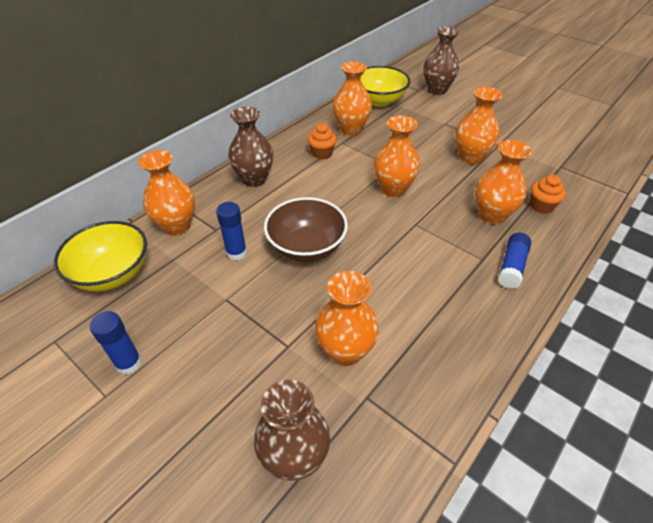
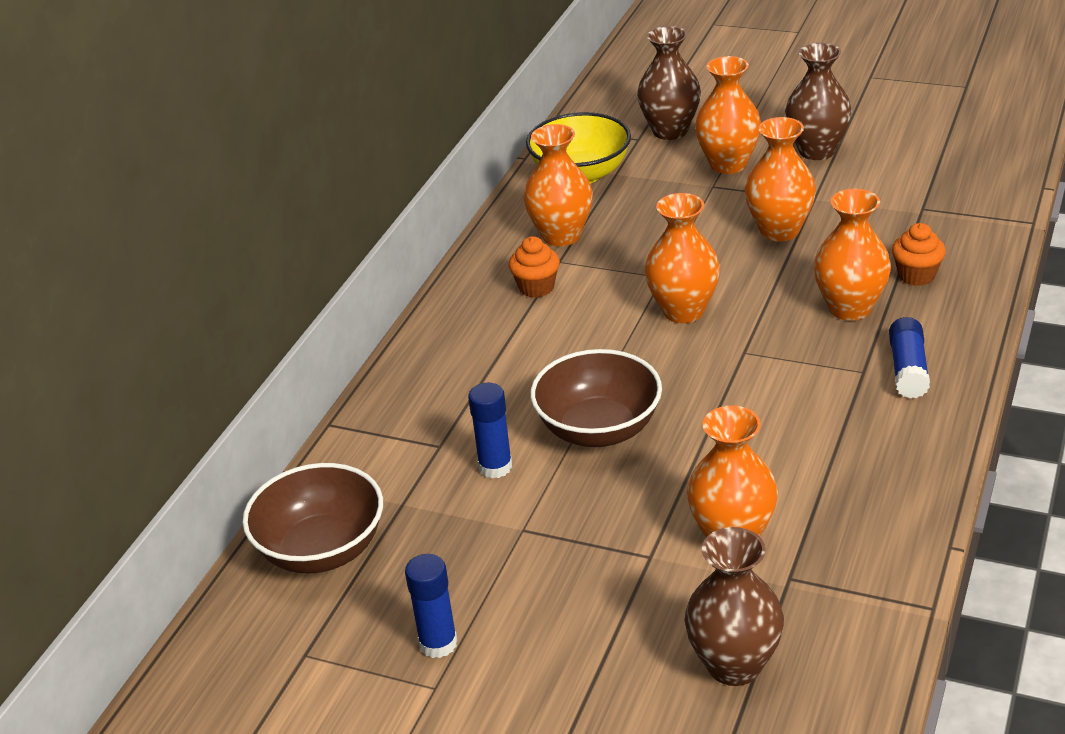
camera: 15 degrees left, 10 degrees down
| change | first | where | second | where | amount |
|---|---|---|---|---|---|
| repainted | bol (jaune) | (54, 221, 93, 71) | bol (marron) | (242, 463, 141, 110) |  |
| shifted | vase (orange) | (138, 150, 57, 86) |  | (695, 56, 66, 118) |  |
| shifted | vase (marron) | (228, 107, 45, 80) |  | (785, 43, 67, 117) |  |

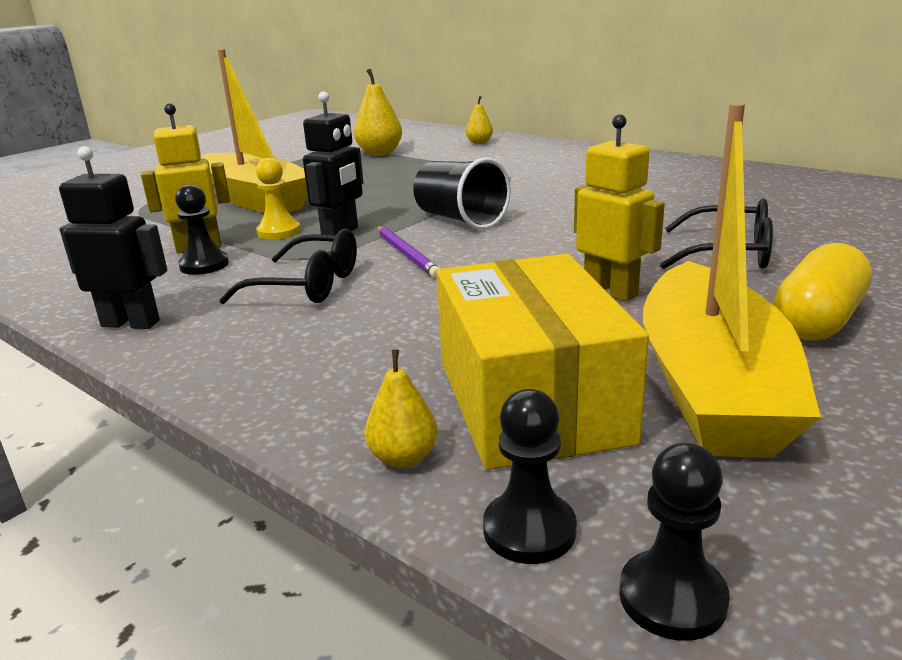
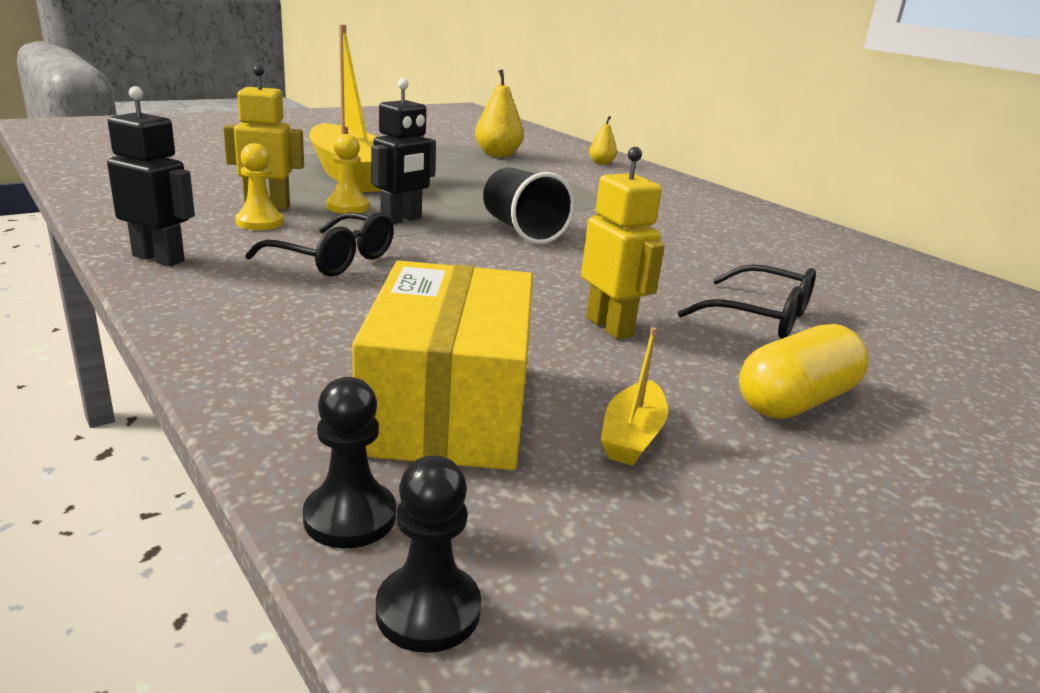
camera: 10 degrees right, 0 degrees up
| change | first | where | second | where | amount |
|---|---|---|---|---|---|
| repainted | pion (noir) | (175, 184, 54, 91) | pion (jaune) | (235, 143, 49, 87) |  |
| scaled | bateau (jaune) | (643, 103, 178, 355) |  | (601, 327, 67, 138) | x0.41 |
| gone | poire (jaune) | (365, 350, 73, 118) |  |  |  |
| gone | crayon (violet) | (377, 226, 64, 53) |  |  |  |

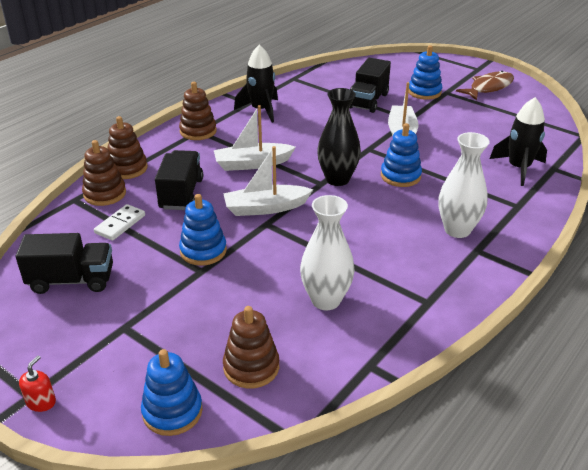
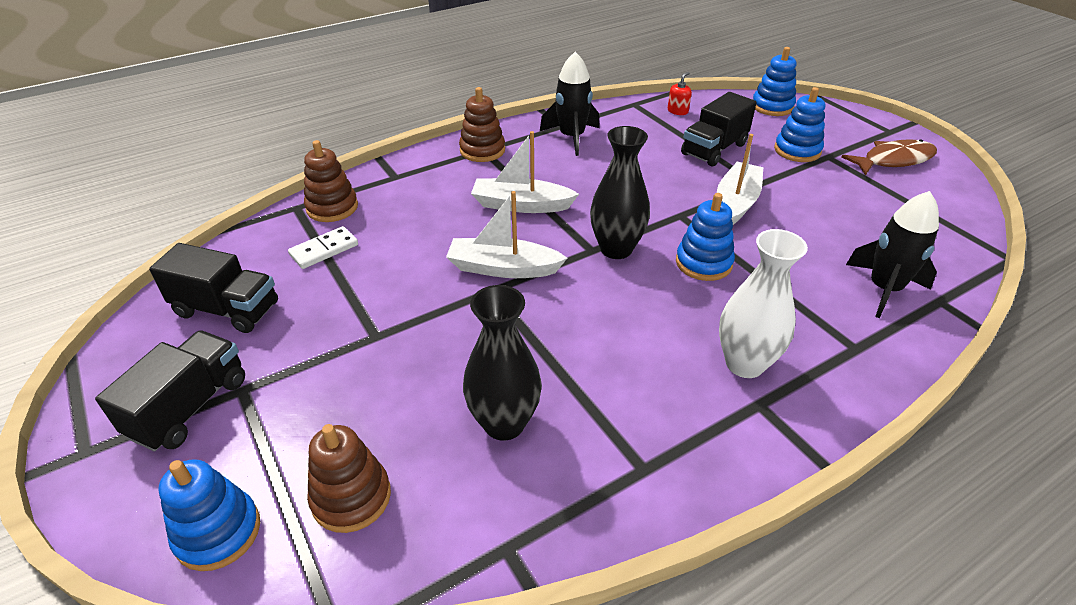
camera: 20 degrees right, 5 degrees up
| change | first | where | second | where | amount |
|---|---|---|---|---|---|
| shifted | camion (noir) | (155, 150, 48, 60) |  | (95, 330, 150, 121) |  |
| repainted | vase (blanc) | (300, 195, 55, 115) | vase (noir) | (463, 285, 79, 156) |  |
| shifted | distributeur de savon (rouge) | (19, 355, 37, 57) |  | (668, 72, 24, 43) |  |
| shifted | jouet à empiler (bleu) | (179, 194, 48, 72) |  | (753, 47, 43, 69) |  |
| gone | jouet à empiler (marron) | (108, 116, 40, 63) |  |  |  |

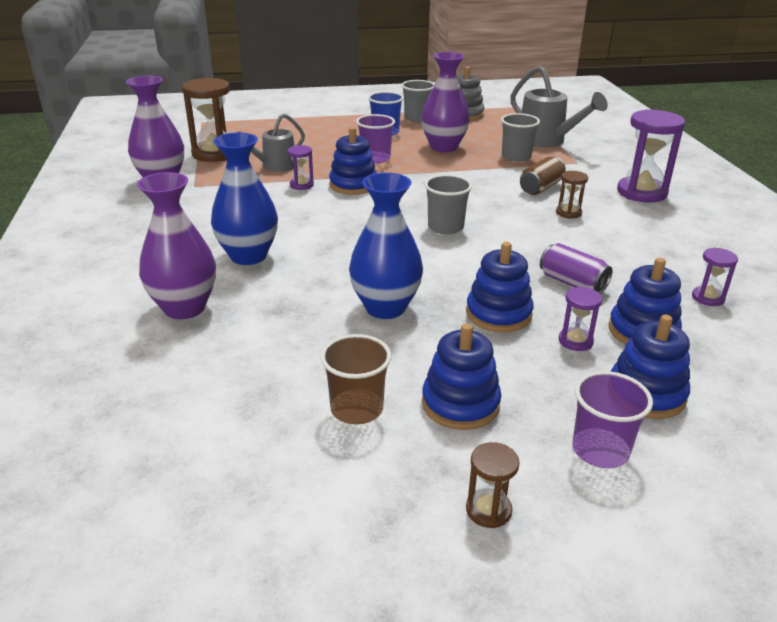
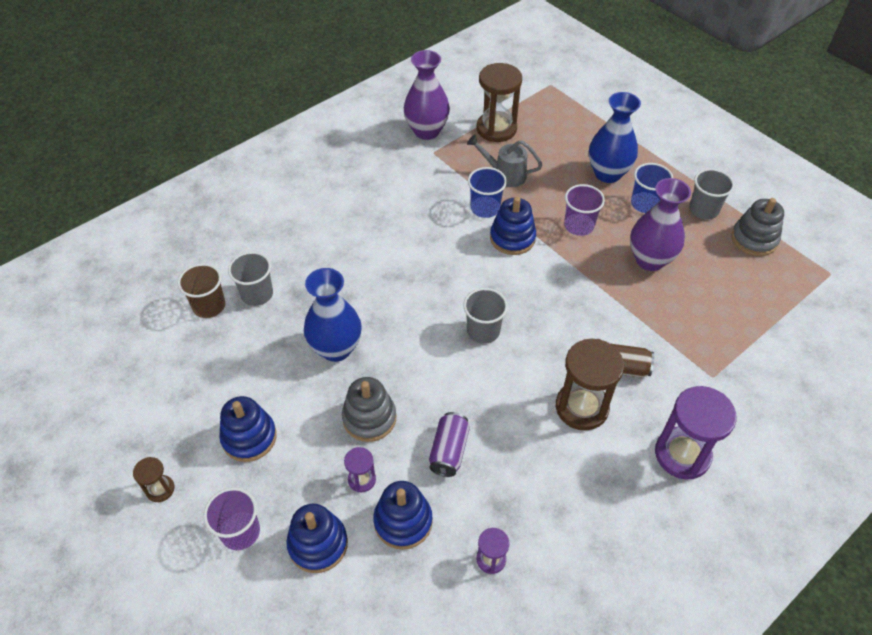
camera: 60 degrees right, 20 degrees up
| change | first | where | second | where | amount |
|---|---|---|---|---|---|
| shifted | gobelet (marron) | (320, 334, 71, 90) |  | (178, 263, 47, 55) |  |
| shifted | gobelet (gris) | (501, 113, 39, 49) |  | (228, 252, 45, 54) |  |
| repainted | jouet à empiler (bleu) | (466, 242, 67, 90) | jouet à empiler (gris) | (342, 377, 54, 65) |  |
| swapped | sablier (violet) | (287, 145, 27, 45) | gobelet (bleu) | (468, 167, 39, 51) |  |
| scaled | sablier (marron) | (556, 171, 32, 48) |  | (556, 339, 68, 92) | x2.02 |
| shifted | vase (bleu) | (211, 132, 67, 133) |  | (589, 92, 52, 91) |  |
| gone | vase (violet) | (137, 172, 79, 147) |  |  |  |
| gone | arrosoir (gris) | (510, 66, 98, 82) |  |  |  |

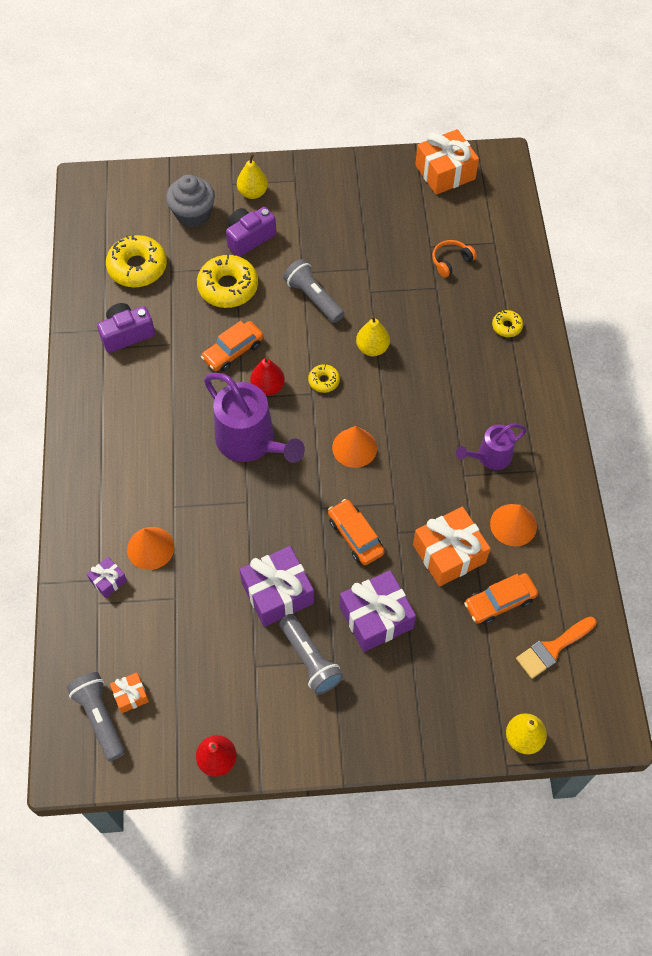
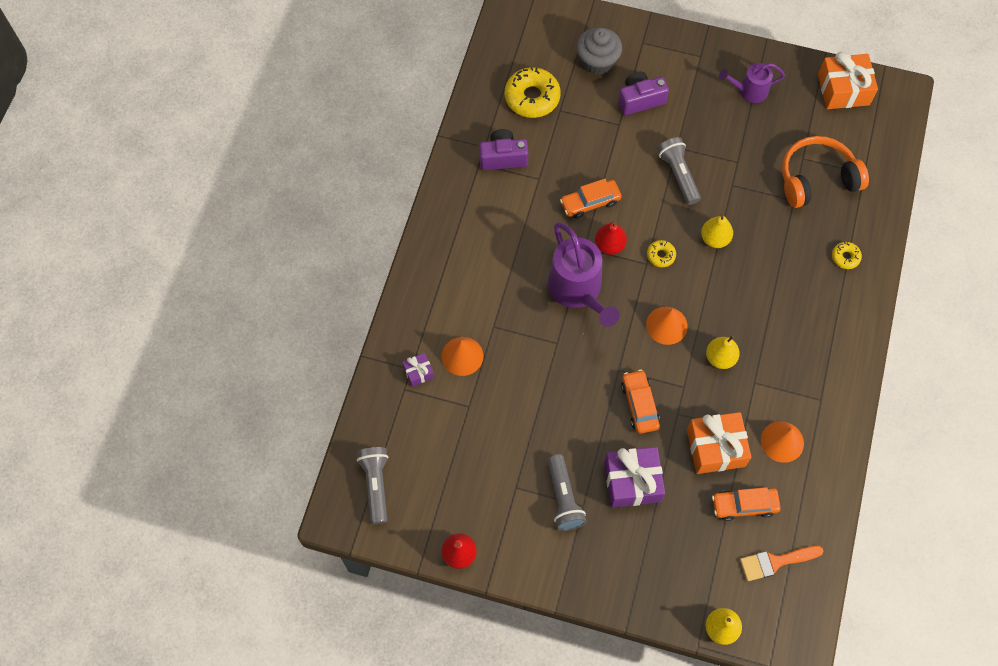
camera: 20 degrees right, 5 degrees up
| change | first | where | second | where | amount |
|---|---|---|---|---|---|
| shifted | poire (jaune) | (237, 154, 31, 45) |  | (706, 335, 34, 34) |  |
| shifted | arrosoir (violet) | (456, 424, 71, 46) |  | (719, 63, 66, 40) |  |
| scaled | casque audio (orange) | (432, 240, 45, 38) |  | (782, 136, 87, 72) | x2.04 |
| gone | cadeau (orange) | (110, 672, 39, 41) |  |  |  |
| gone | beignet (jaune) | (197, 254, 61, 54) |  |  |  |
| gone | cadeau (violet) | (239, 546, 75, 81) |  |  |  |

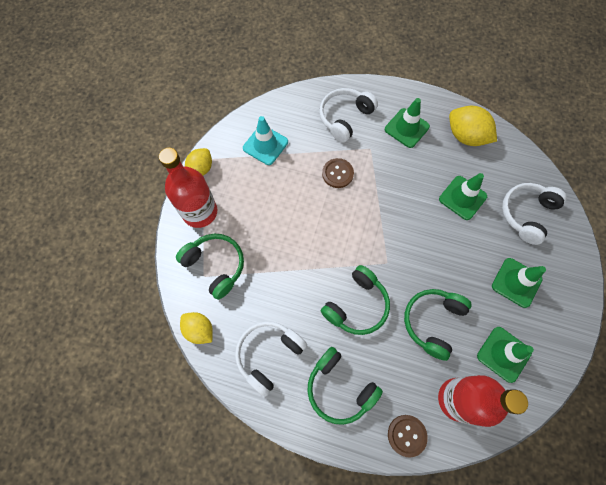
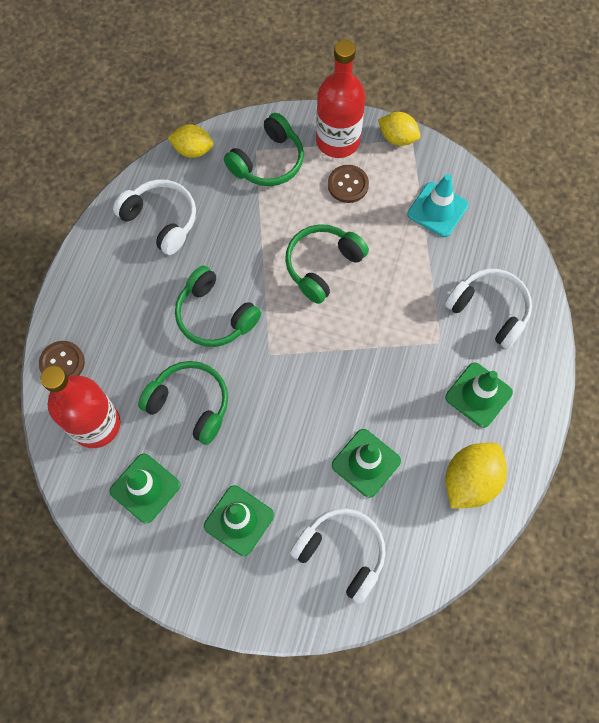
camera: 90 degrees right, 0 degrees up
| change | first | where | second | where | amount |
|---|---|---|---|---|---|
| rotated | citron (jaune) | (180, 312, 33, 32) |  | (168, 124, 46, 34) | 60 degrees clockwise |
| shifted | casque audio (vert) | (307, 347, 76, 78) |  | (285, 224, 84, 80) |  |
| shifted | bouton (marron) | (322, 158, 32, 30) |  | (328, 165, 41, 38) |  |

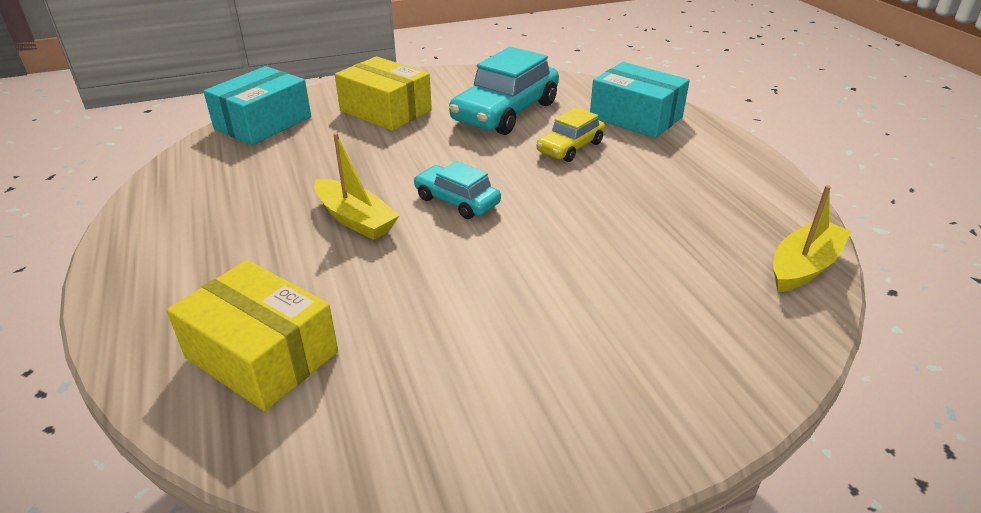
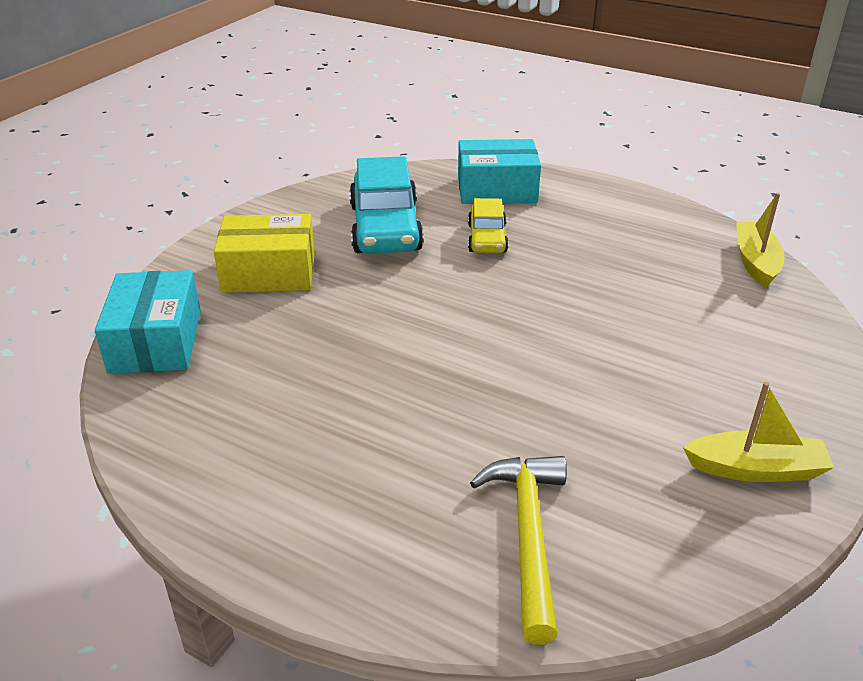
camera: 40 degrees left, 0 degrees up
| change | first | where | second | where | amount |
|---|---|---|---|---|---|
| swapped | boîte (jaune) | (167, 260, 171, 151) | marteau (jaune) | (470, 456, 97, 189) |  |
| shifted | bateau (jaune) | (314, 133, 86, 107) |  | (683, 382, 151, 100) |  |
| gone | voiture (turquoise) | (414, 161, 87, 58) |  |  |  |

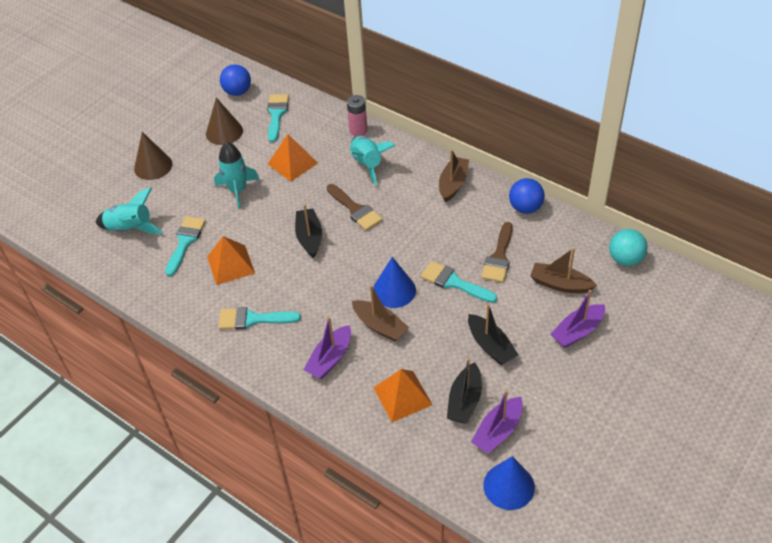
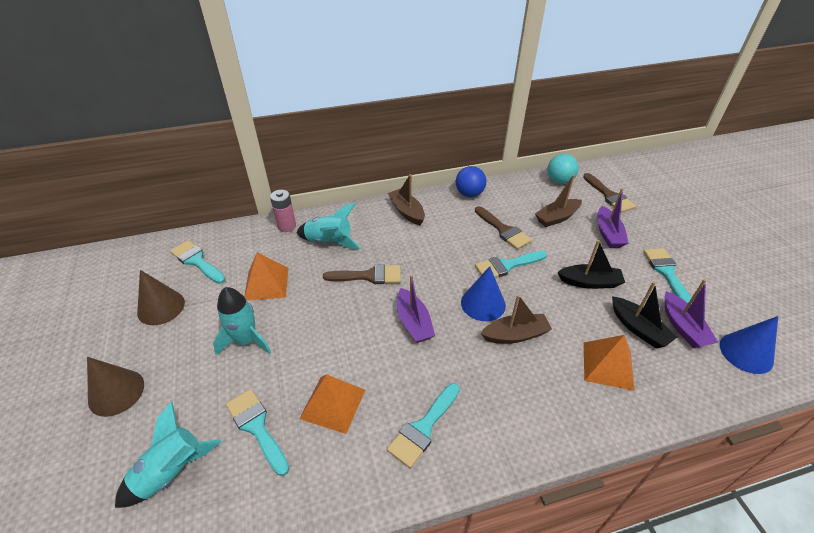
camera: 55 degrees left, 5 degrees down
| change | first | where | second | where | amount |
|---|---|---|---|---|---|
| shifted | bateau (violet) | (303, 317, 48, 62) |  | (397, 275, 38, 68) |  |
| new |  |  | pinceau (marron) | (583, 173, 53, 40) |  |
| new |  |  | pinceau (turquoise) | (643, 248, 50, 55) |  |
| gone | balle (bleu) | (220, 64, 31, 32) |  |  |  |
| gone | bateau (noir) | (295, 204, 27, 54) |  |  |  |

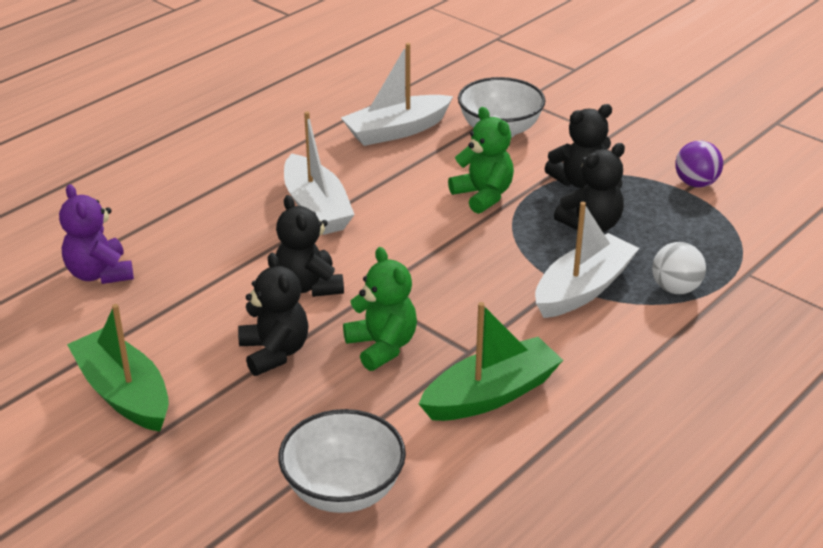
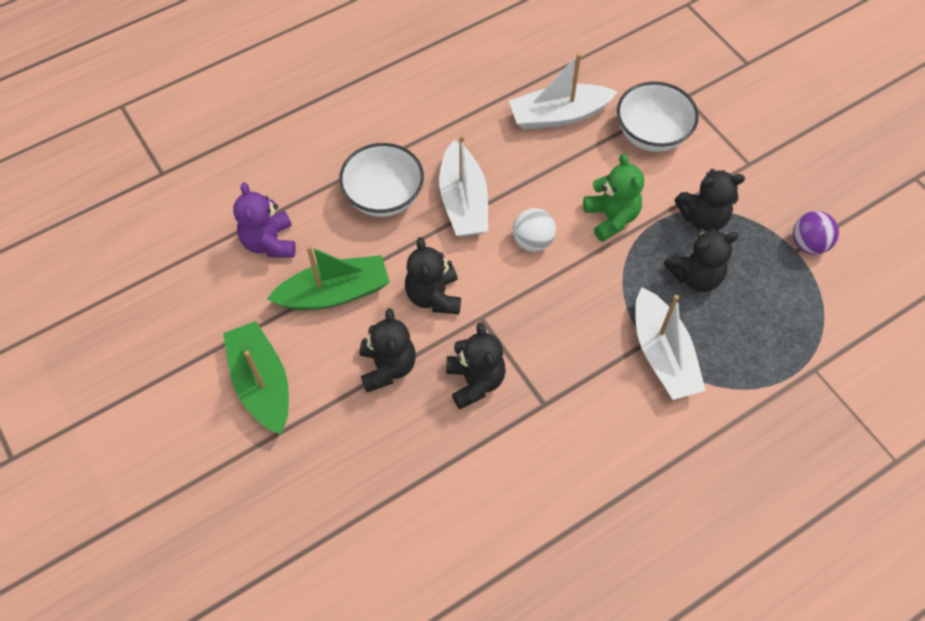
camera: 15 degrees right, 25 degrees up
| change | first | where | second | where | amount |
|---|---|---|---|---|---|
| shifted | bateau (vert) | (419, 302, 144, 119) |  | (267, 245, 123, 65) |  |
| shifted | bol (blanc) | (278, 409, 128, 104) |  | (339, 143, 85, 74) |  |
| repainted | ours en peluche (vert) | (343, 247, 74, 124) | ours en peluche (noir) | (446, 322, 60, 87) |  |
| shifted | balle (blanc) | (652, 242, 54, 52) |  | (513, 208, 43, 44) |  |
| rotated | bateau (blanc) | (535, 202, 104, 116) |  | (635, 287, 71, 113) | 105 degrees clockwise |

